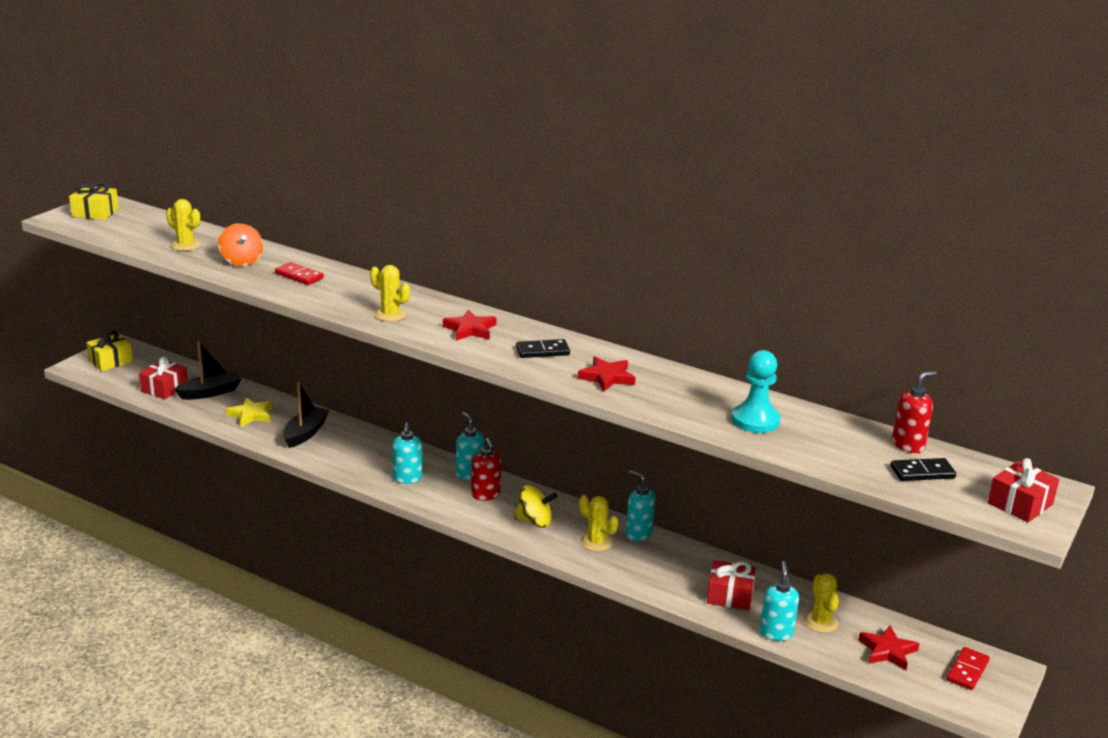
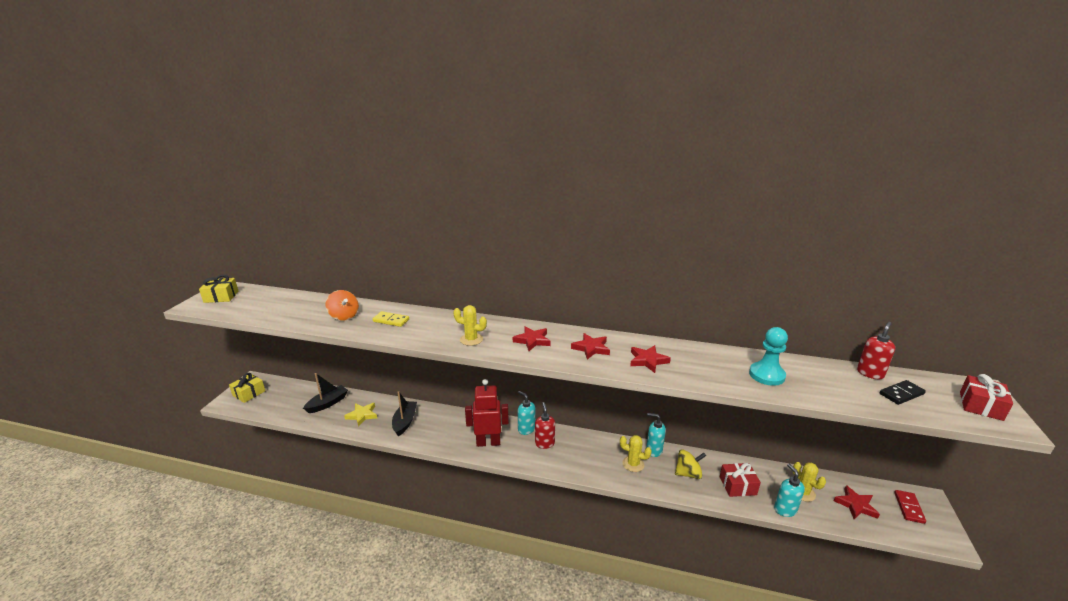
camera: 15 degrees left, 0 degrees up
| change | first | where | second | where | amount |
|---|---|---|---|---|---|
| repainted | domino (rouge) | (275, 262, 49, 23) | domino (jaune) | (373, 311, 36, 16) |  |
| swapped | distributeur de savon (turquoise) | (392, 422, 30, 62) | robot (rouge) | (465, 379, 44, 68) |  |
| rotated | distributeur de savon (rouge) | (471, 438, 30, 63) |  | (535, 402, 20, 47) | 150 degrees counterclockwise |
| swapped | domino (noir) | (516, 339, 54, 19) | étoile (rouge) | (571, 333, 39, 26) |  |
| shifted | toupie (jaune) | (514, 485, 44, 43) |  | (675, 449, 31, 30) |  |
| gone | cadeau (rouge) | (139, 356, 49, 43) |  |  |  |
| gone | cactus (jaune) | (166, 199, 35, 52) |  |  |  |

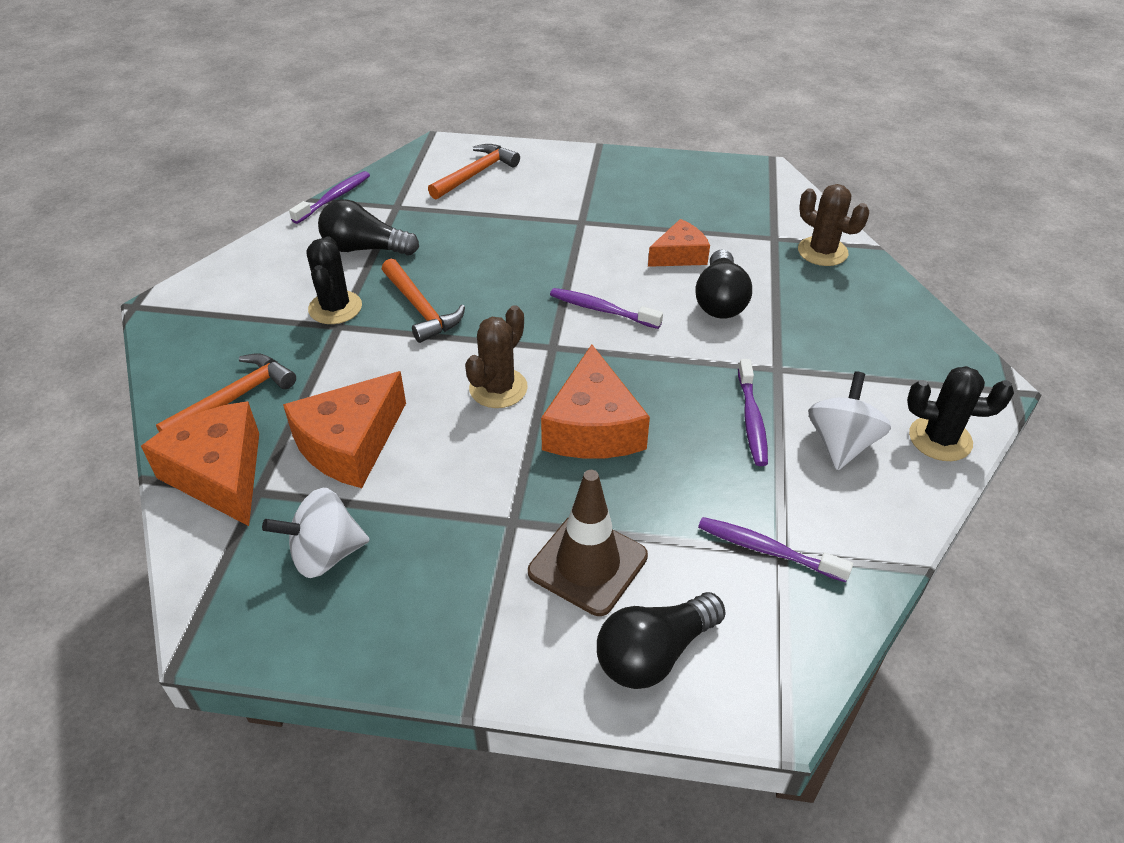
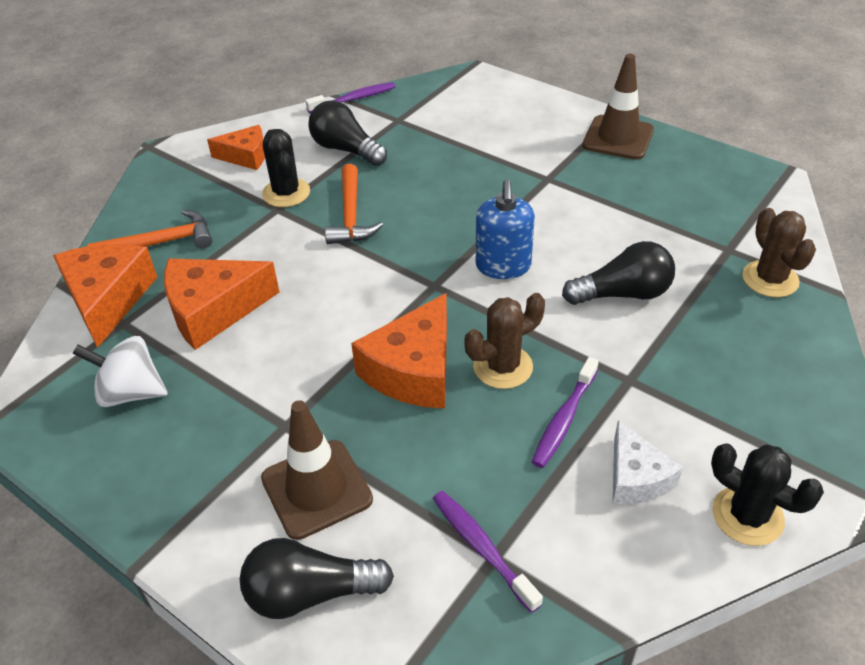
camera: 30 degrees right, 0 degrees up
| change | first | where | second | where | amount |
|---|---|---|---|---|---|
| shifted | fromage (orange) | (648, 219, 62, 48) |  | (207, 125, 58, 45) |  |
| rotated | cactus (noir) | (307, 237, 55, 87) |  | (262, 129, 48, 78) | 45 degrees counterclockwise |
| shifted | cactus (marron) | (465, 305, 63, 103) |  | (465, 293, 80, 96) |  |
| swapped | brosse à dents (violet) | (550, 288, 113, 41) | distributeur de savon (bleu) | (476, 180, 59, 99) |  |
| rotated | ampoule (noir) | (696, 249, 56, 70) |  | (562, 241, 113, 64) | 135 degrees counterclockwise |
| new |  |  | cône de chantier (marron) | (582, 54, 72, 106) |  |
| swapped | toupie (blanc) | (808, 371, 83, 99) | fromage (blanc) | (613, 421, 70, 83) |  |
| gone | marteau (orange) | (428, 144, 92, 55) |  |  |  |

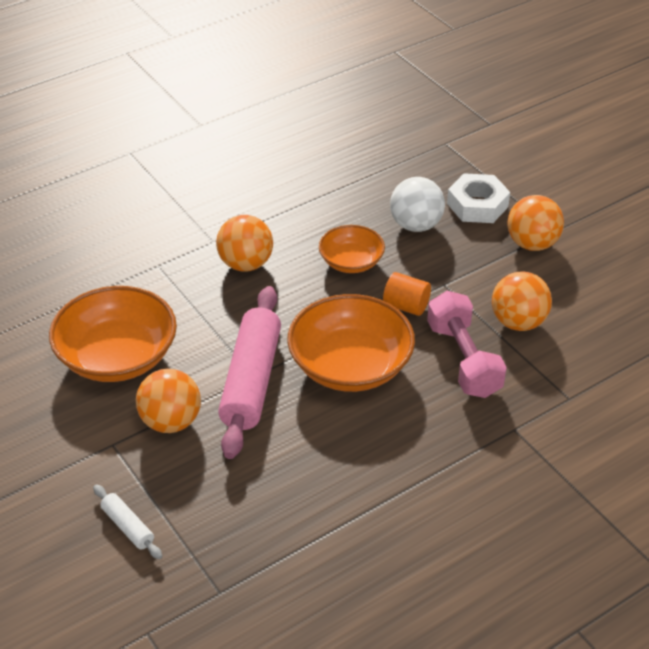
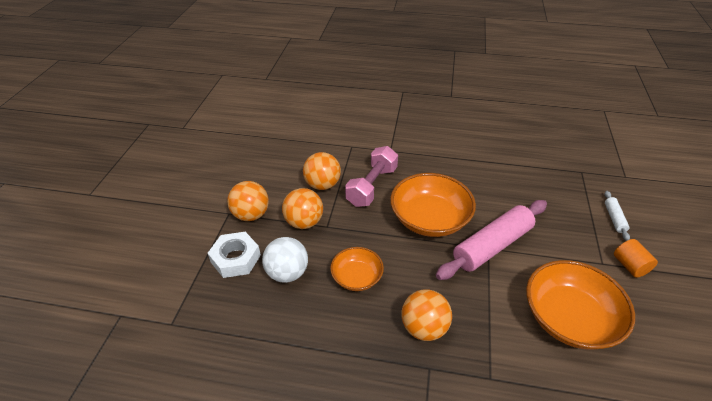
camera: 135 degrees left, 0 degrees up
| change | first | where | second | where | amount |
|---|---|---|---|---|---|
| shifted | balle (orange) | (136, 369, 65, 64) |  | (282, 188, 41, 41) |  |
| shifted | cylindre (orange) | (383, 272, 48, 44) |  | (614, 239, 44, 39) |  |

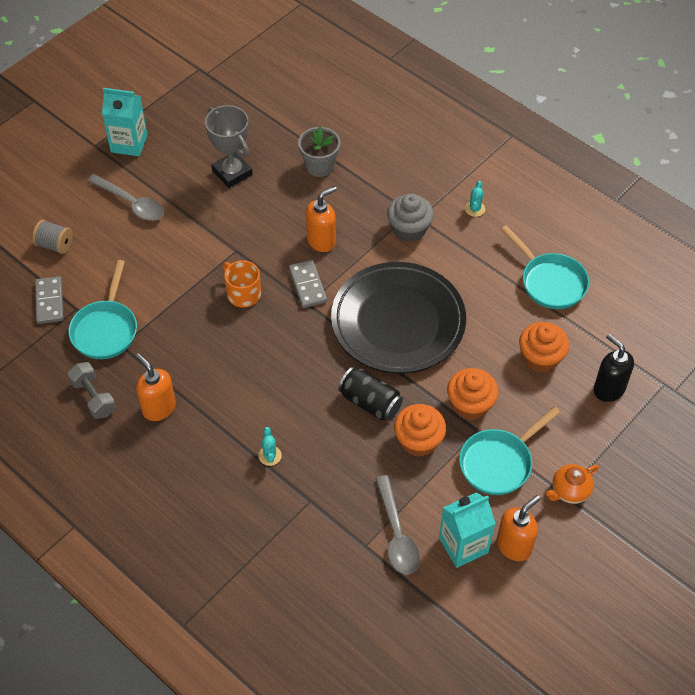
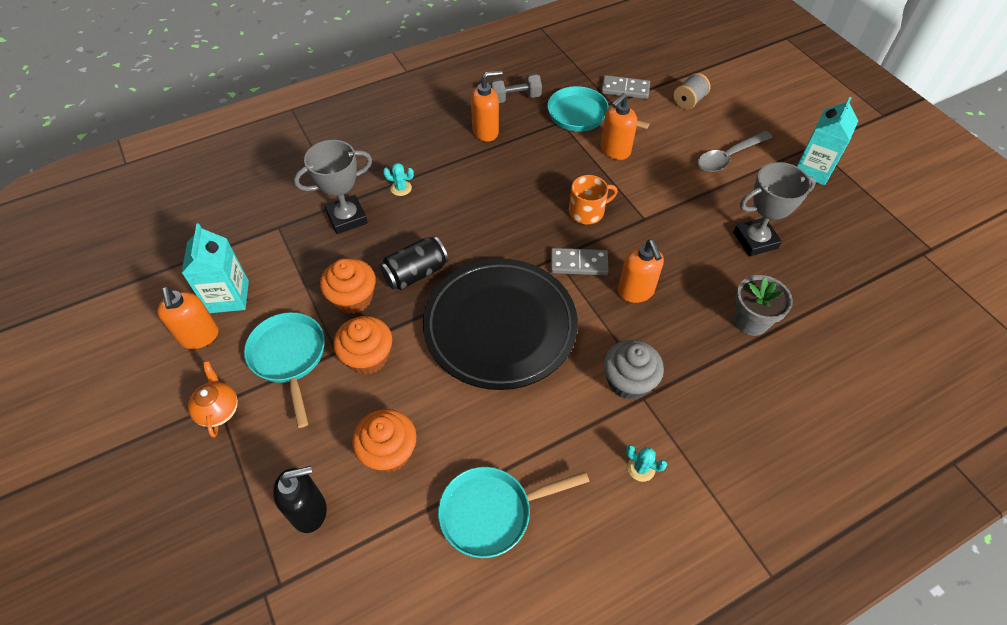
camera: 110 degrees right, 0 degrees up
| change | first | where | second | where | amount |
|---|---|---|---|---|---|
| new |  |  | trophée (gris) | (294, 140, 78, 94) |  |
| new |  |  | distributeur de savon (orange) | (601, 93, 36, 67) |  |
| gone | cuillère (gris) | (375, 475, 45, 99) |  |  |  |

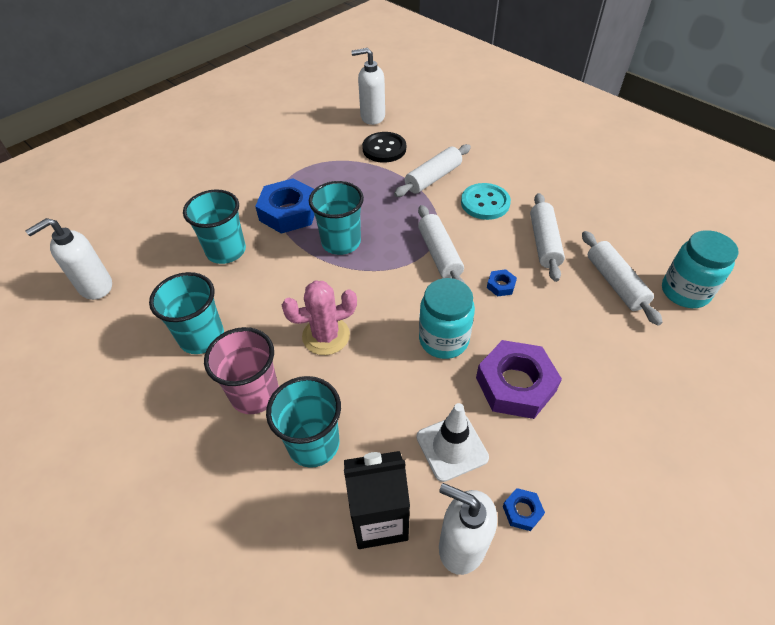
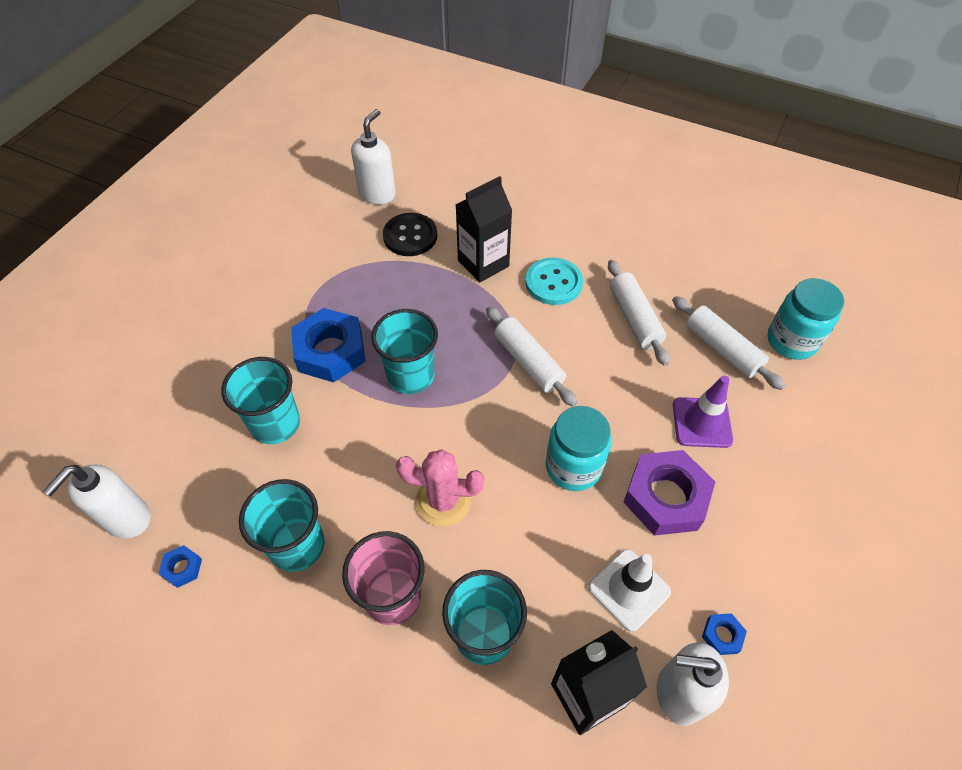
camera: 20 degrees left, 5 degrees up
| change | first | where | second | where | amount |
|---|---|---|---|---|---|
| shifted | écrou (bleu) | (487, 269, 30, 28) |  | (158, 545, 44, 43) |  |
| rotated | distributeur de savon (blanc) | (351, 48, 34, 77) |  | (351, 109, 45, 95) | 135 degrees clockwise |
| rotated | cactus (rose) | (282, 281, 75, 74) |  | (396, 449, 88, 77) | 45 degrees clockwise |
| swapped | rouleau à pâtisserie (blanc) | (394, 144, 77, 53) | brique de lait (noir) | (456, 176, 56, 107) |  |
| new |  |  | cône de chantier (violet) | (673, 376, 60, 72) |  |

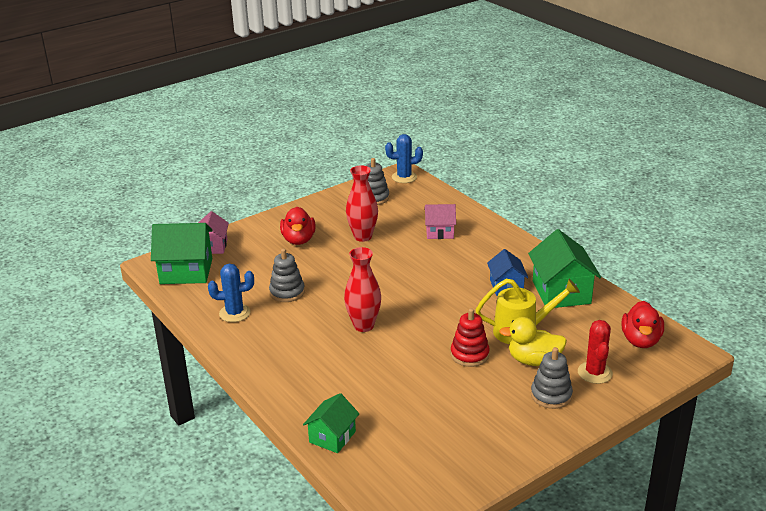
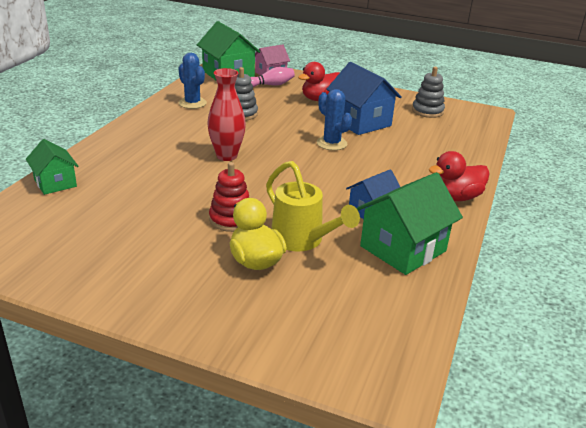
camera: 55 degrees right, 0 degrees up
| change | first | where | second | where | amount |
|---|---|---|---|---|---|
| rotated | maison (vert) | (303, 393, 56, 60) |  | (26, 139, 52, 56) | 60 degrees clockwise |
| new |  |  | quille (rose) | (251, 67, 44, 20) |  |
| shifted | cactus (bleu) | (385, 134, 38, 49) |  | (317, 89, 35, 61) |  |
| swapped | vase (rouge) | (346, 165, 32, 77) | maison (bleu) | (326, 62, 76, 73) |  |
| shifted | canard (rouge) | (622, 301, 42, 47) |  | (429, 151, 61, 51) |  |
| gone | maison (rose) | (424, 204, 32, 35) |  |  |  |
| gone | jouet à empiler (gris) | (531, 347, 42, 62) |  |  |  |
| gone | cactus (rouge) | (578, 320, 35, 64) |  |  |  |

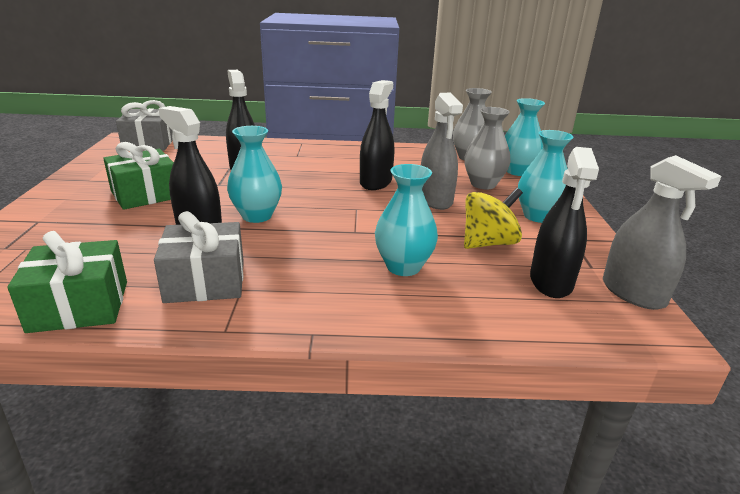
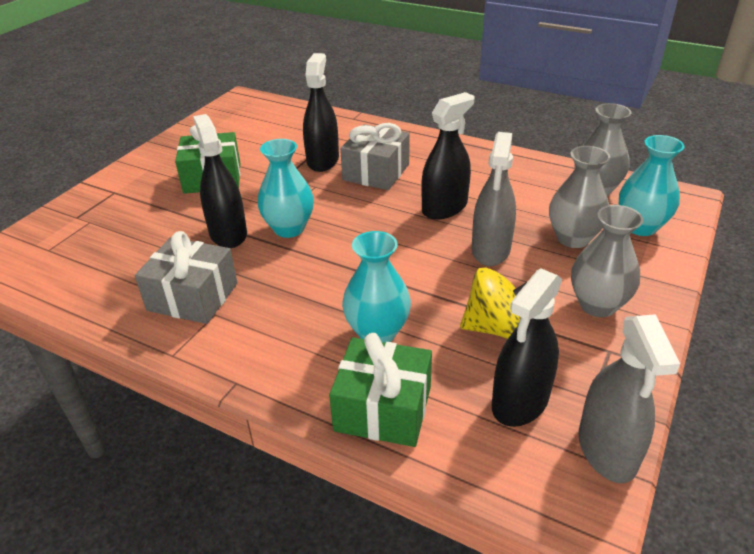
camera: 30 degrees right, 10 degrees up
| change | first | where | second | where | amount |
|---|---|---|---|---|---|
| shifted | cadeau (vert) | (7, 231, 120, 102) |  | (329, 333, 103, 114) |  |
| shifted | cadeau (gris) | (116, 100, 57, 51) |  | (340, 123, 70, 67) |  |
| repainted | vase (turquoise) | (518, 130, 56, 93) | vase (gris) | (571, 205, 72, 112) |  |

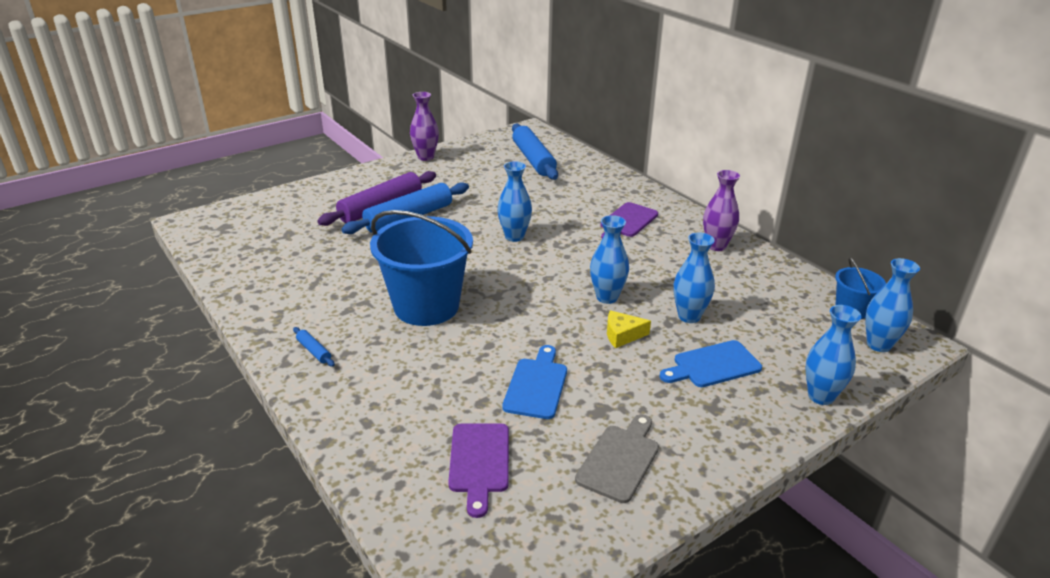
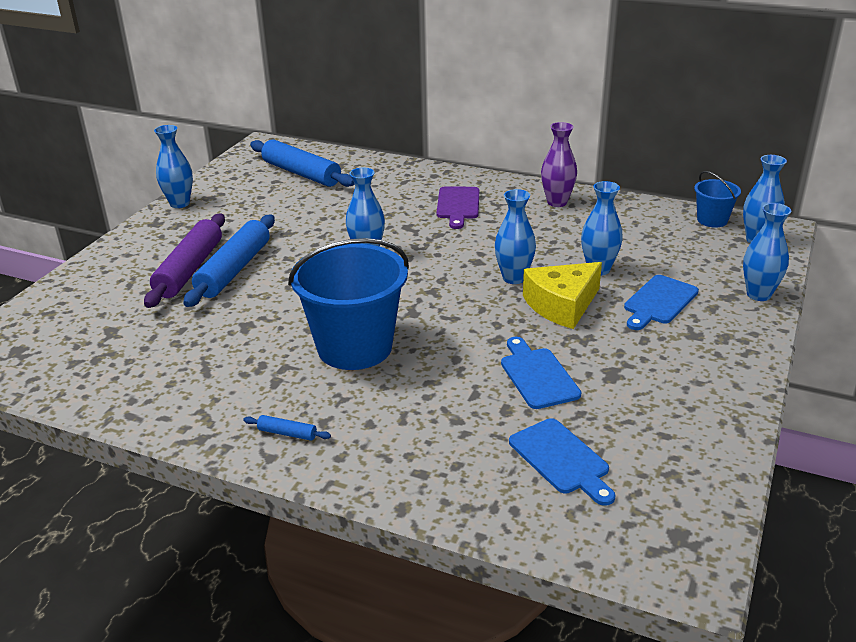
camera: 30 degrees left, 0 degrees up
| change | first | where | second | where | amount |
|---|---|---|---|---|---|
| repainted | vase (violet) | (410, 92, 29, 69) | vase (bleu) | (154, 125, 39, 83) |  |
| repainted | planche à découper (violet) | (448, 423, 61, 95) | planche à découper (bleu) | (509, 418, 106, 88) |  |
| scaled | fromage (jaune) | (607, 310, 44, 38) |  | (523, 262, 79, 67) | x1.81 |
| gone | planche à découper (gris) | (575, 414, 84, 89) |  |  |  |

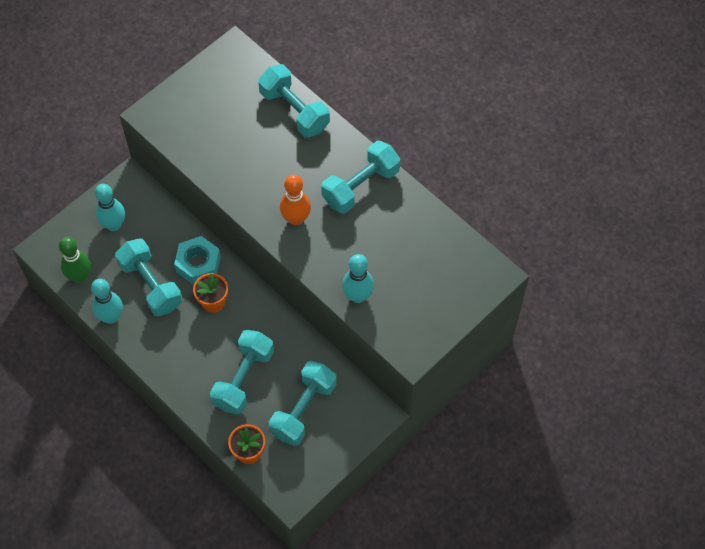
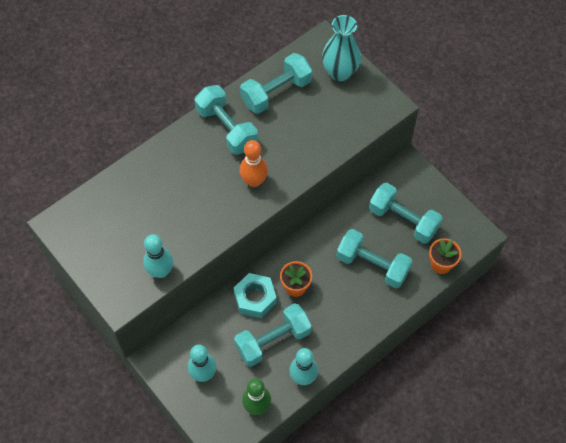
camera: 85 degrees left, 0 degrees up
| change | first | where | second | where | amount |
|---|---|---|---|---|---|
| shifted | quille (turquoise) | (342, 254, 32, 49) |  | (143, 234, 30, 44) |  |
| shifted | haltère (turquoise) | (258, 64, 72, 74) |  | (240, 53, 72, 61) |  |
| new |  |  | vase (turquoise) | (322, 15, 39, 66) |  |

